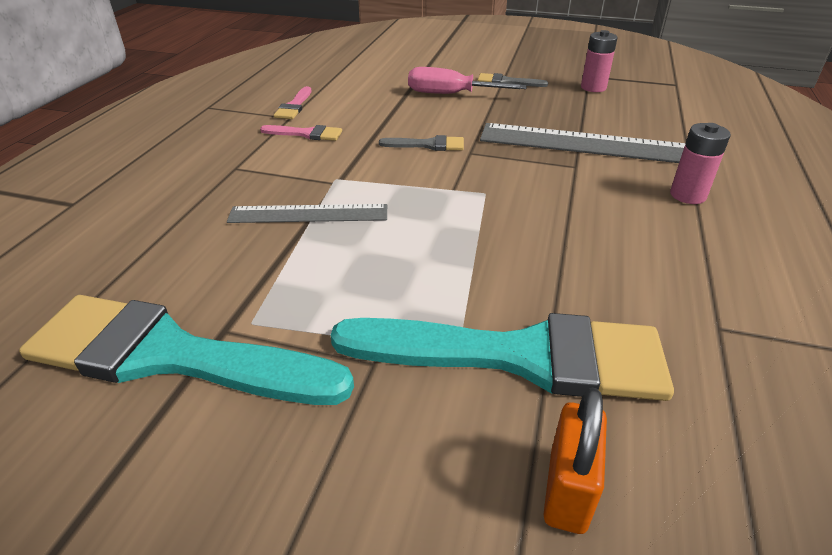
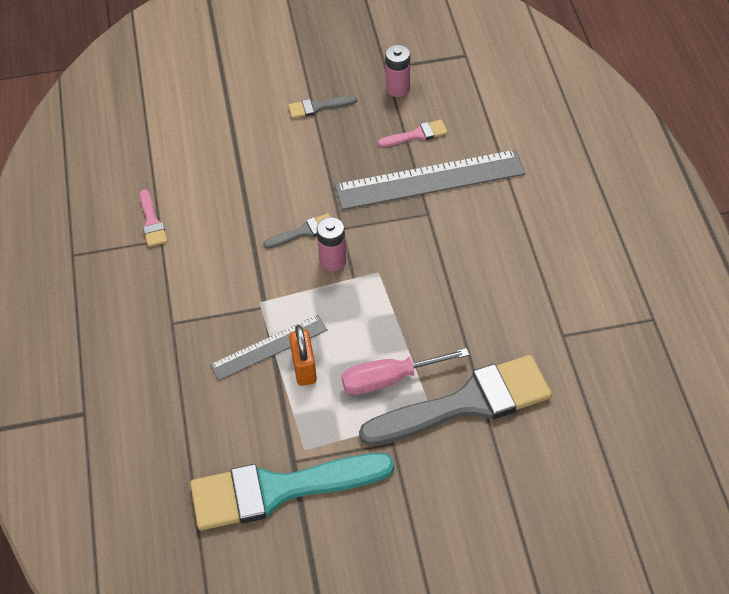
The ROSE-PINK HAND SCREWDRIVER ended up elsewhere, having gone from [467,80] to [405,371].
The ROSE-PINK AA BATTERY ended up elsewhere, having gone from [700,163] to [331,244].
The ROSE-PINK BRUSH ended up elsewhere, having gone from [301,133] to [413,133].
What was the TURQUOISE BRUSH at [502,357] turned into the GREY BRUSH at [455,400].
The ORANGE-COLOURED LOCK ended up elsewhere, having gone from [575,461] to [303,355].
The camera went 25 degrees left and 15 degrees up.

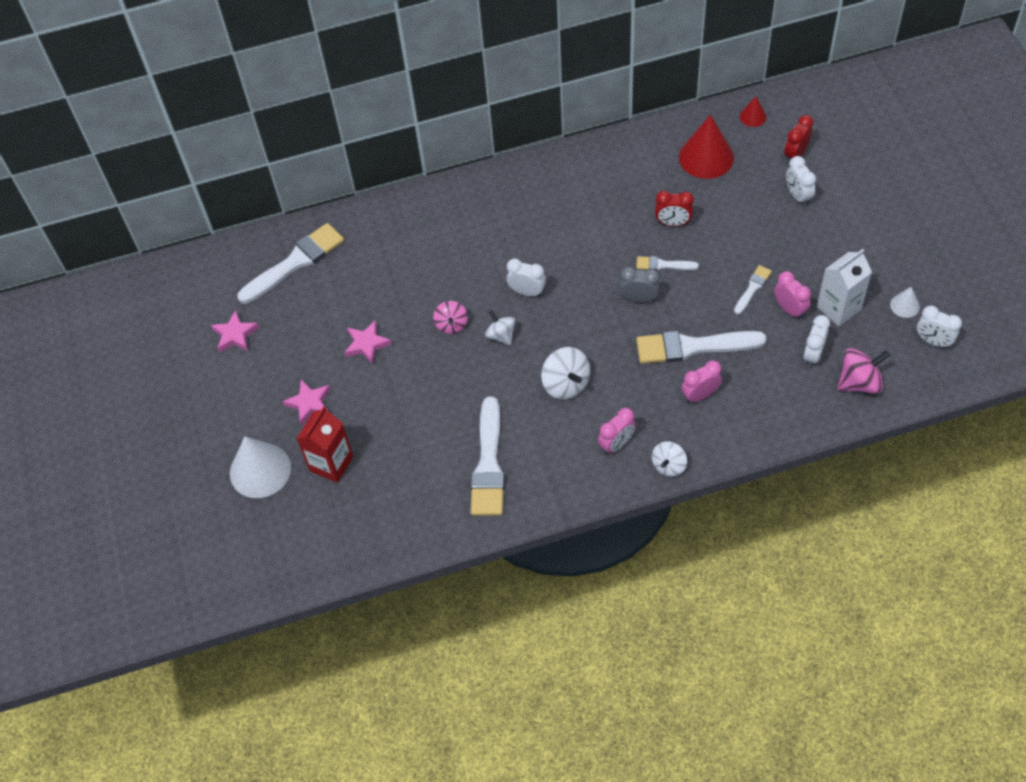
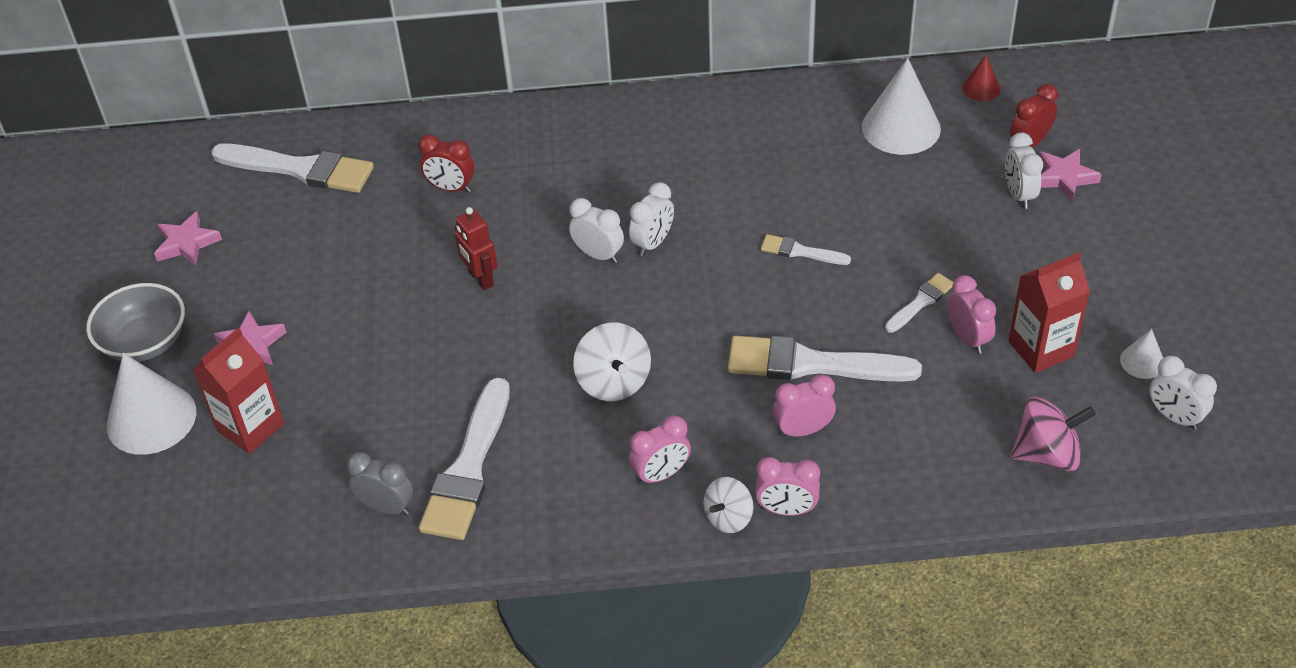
What was the SCARLET SOLID CONE at [706,147] turned into the PURE WHITE SOLID CONE at [901,106].
The SCARLET ALARM CLOCK ended up elsewhere, having gone from [674,208] to [447,163].
The PURE WHITE BRUSH at [290,263] ended up facing another way, 45 degrees clockwise from before.
What was the PURE WHITE CARTON at [844,287] turned into the SCARLET CARTON at [1049,312].
The GREY ALARM CLOCK ended up elsewhere, having gone from [640,285] to [379,483].
Where the ROSE-PINK TOY TOP stood at [450,317], the SCARLET ROBOT FIGURE came to stand at [476,248].
The second view lost the PURE WHITE TOY TOP at [500,327].
The PURE WHITE ALARM CLOCK ended up elsewhere, having gone from [816,341] to [651,219].
The ROSE-PINK STAR SHAPE ended up elsewhere, having gone from [368,342] to [1070,175].
The second view gained the GREY SERVING BOWL at [135,322].
The second view gained the ROSE-PINK ALARM CLOCK at [787,486].
The camera went 10 degrees right and 10 degrees down.

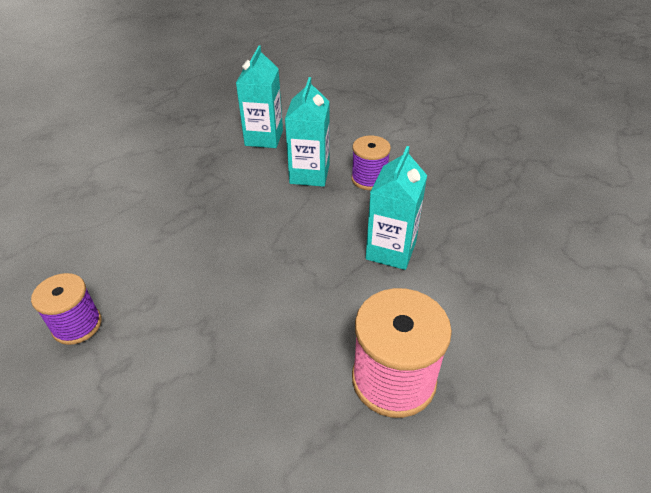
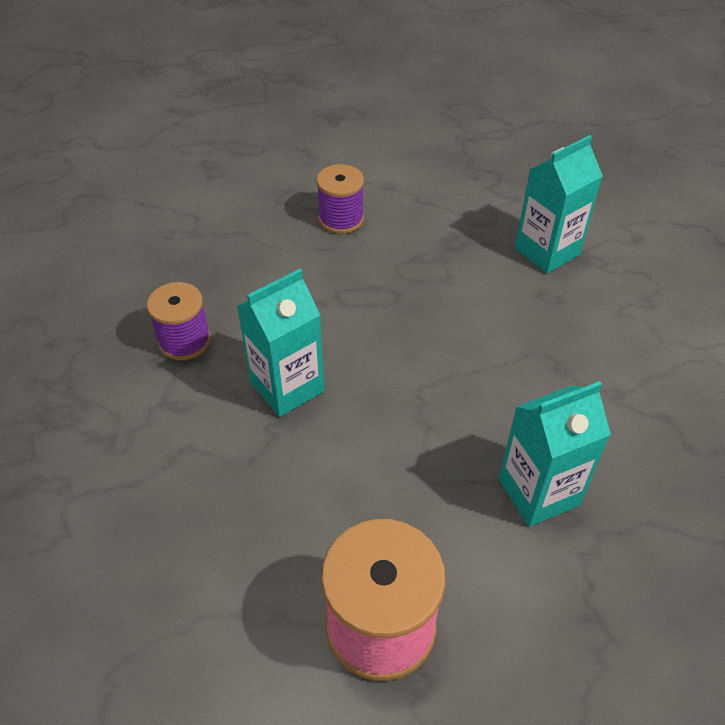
The TURQUOISE CARTON ended up elsewhere, having gone from [307,132] to [280,343].
The ROYAL PURPLE SPOOL ended up elsewhere, having gone from [371,163] to [340,199].
The camera went 45 degrees right and 5 degrees up.

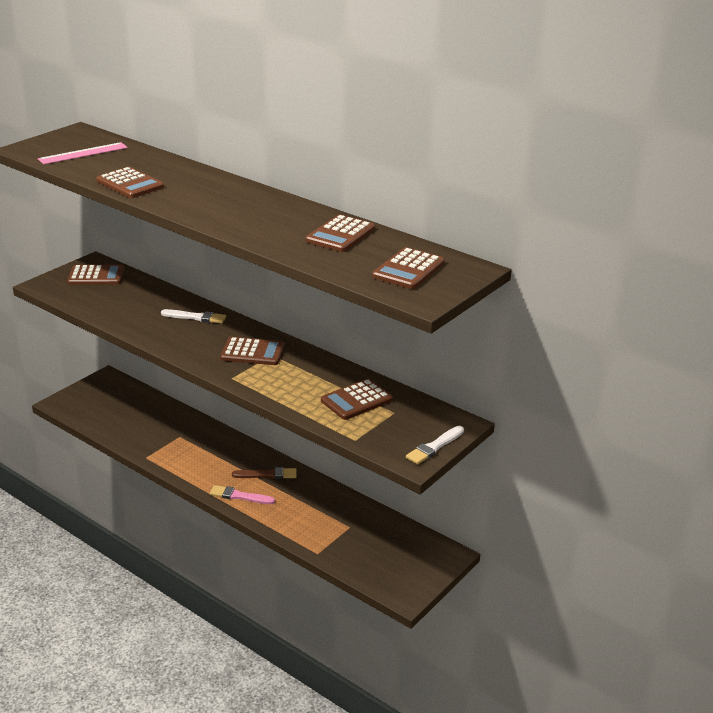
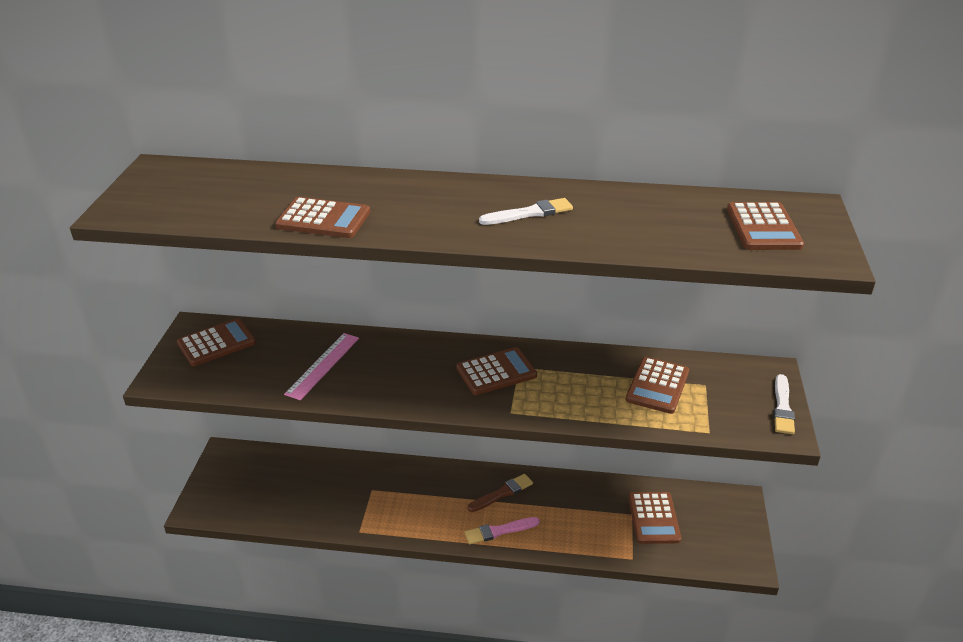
The ROSE-PINK RULER ended up elsewhere, having gone from [83,153] to [321,366].
The DARK BROWN ADDING MACHINE ended up elsewhere, having gone from [340,233] to [654,518].
The PURE WHITE BRUSH ended up elsewhere, having gone from [193,316] to [526,211].
The camera went 30 degrees left and 5 degrees up.

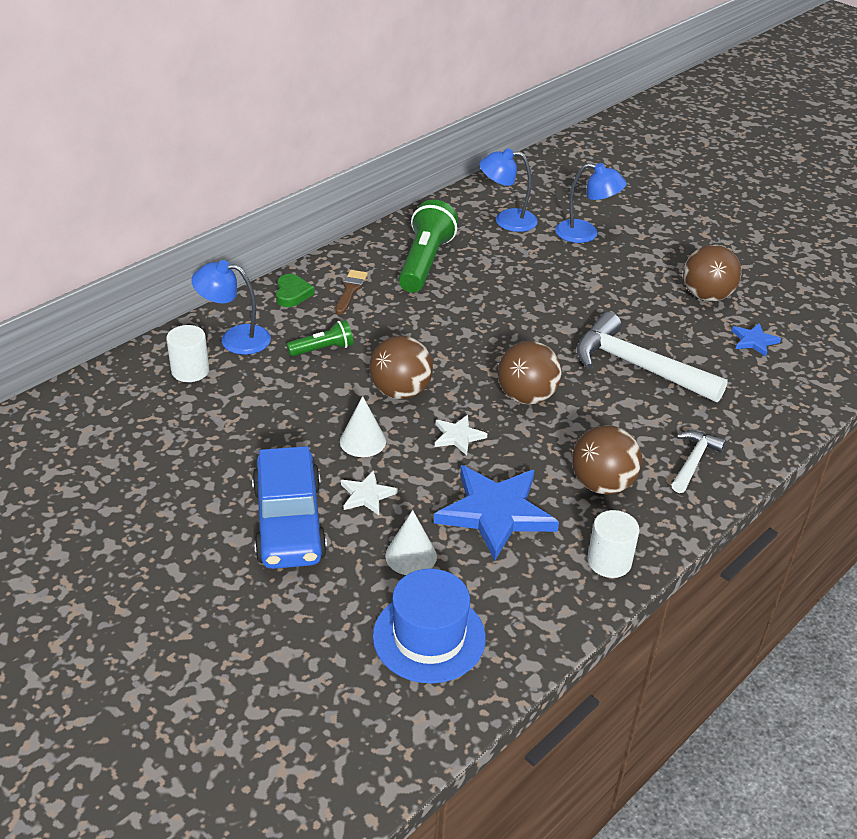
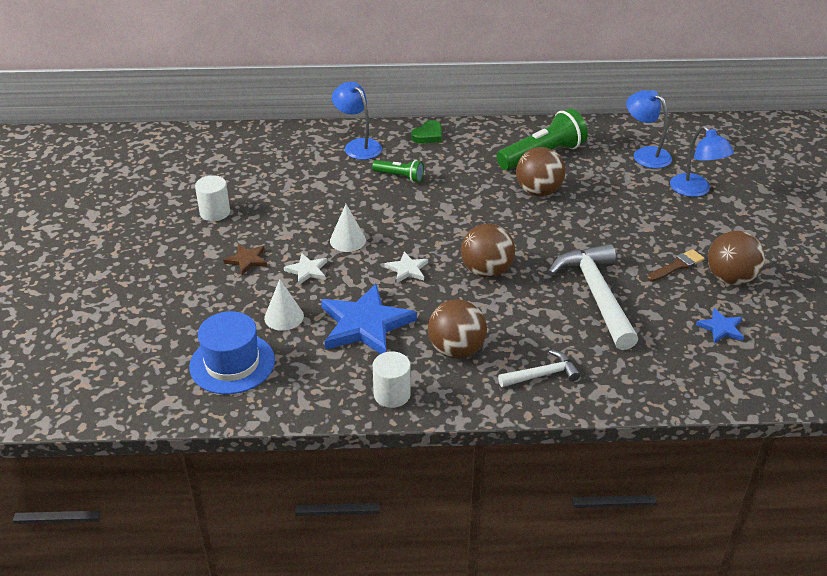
The DARK BROWN BRUSH ended up elsewhere, having gone from [351,292] to [676,265].
The PURE WHITE SOLID CYLINDER ended up elsewhere, having gone from [187,353] to [212,198].
The DARK BROWN SPHERE ended up elsewhere, having gone from [401,367] to [540,171].
Where the COBALT AUTOMOBILE stood at [289,507], the DARK BROWN STAR SHAPE came to stand at [245,259].
The camera went 45 degrees right and 0 degrees up.

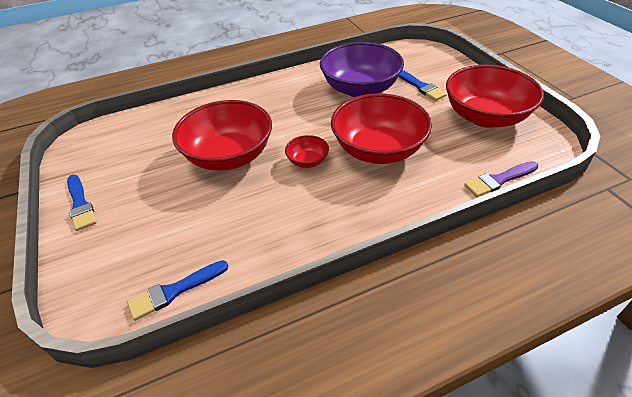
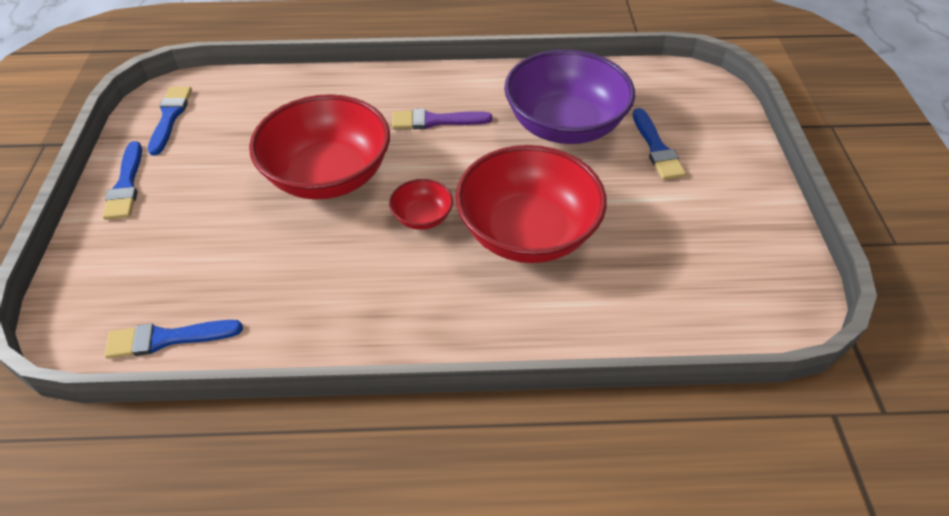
The second view lost the SCARLET SERVING BOWL at [495,96].
The ROYAL PURPLE BRUSH ended up elsewhere, having gone from [501,179] to [442,119].
The second view gained the COBALT BRUSH at [170,121].
The camera went 20 degrees right and 5 degrees up.

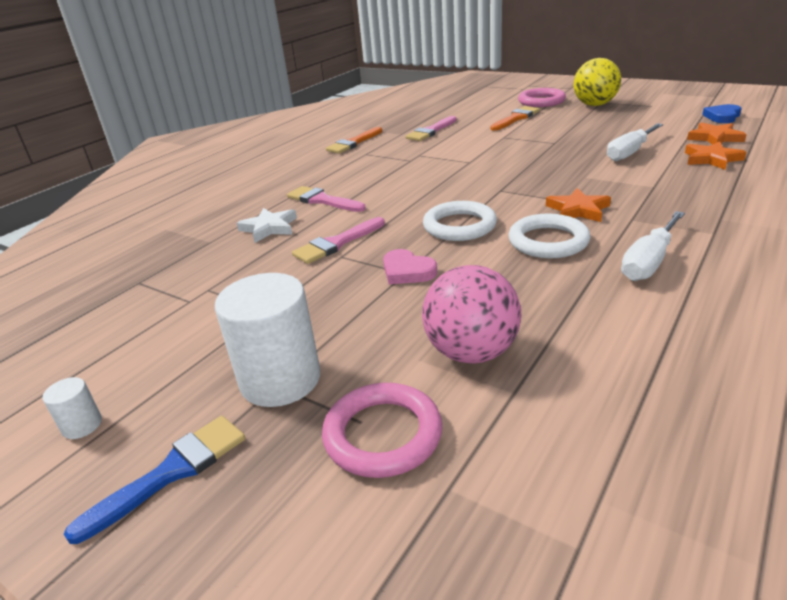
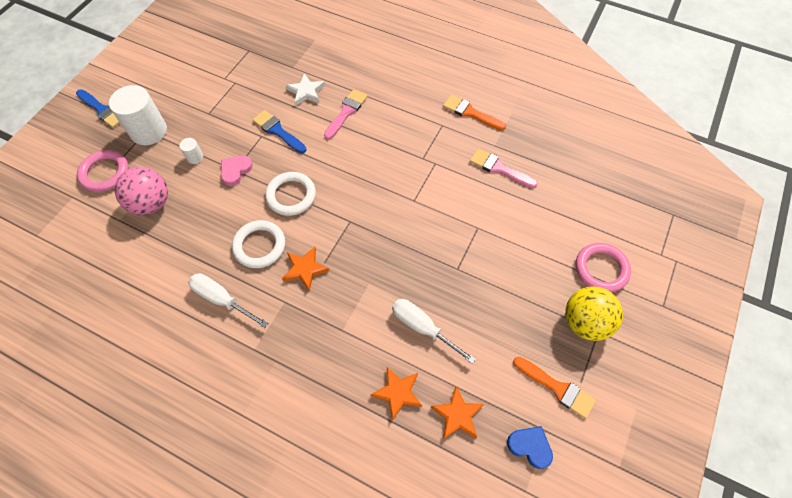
The ORANGE-COLOURED BRUSH ended up elsewhere, having gone from [515,118] to [554,388].
What was the ROSE-PINK BRUSH at [338,240] turned into the COBALT BRUSH at [279,131].
The PURE WHITE SOLID CYLINDER ended up elsewhere, having gone from [72,408] to [191,151].
The camera went 80 degrees right and 30 degrees up.

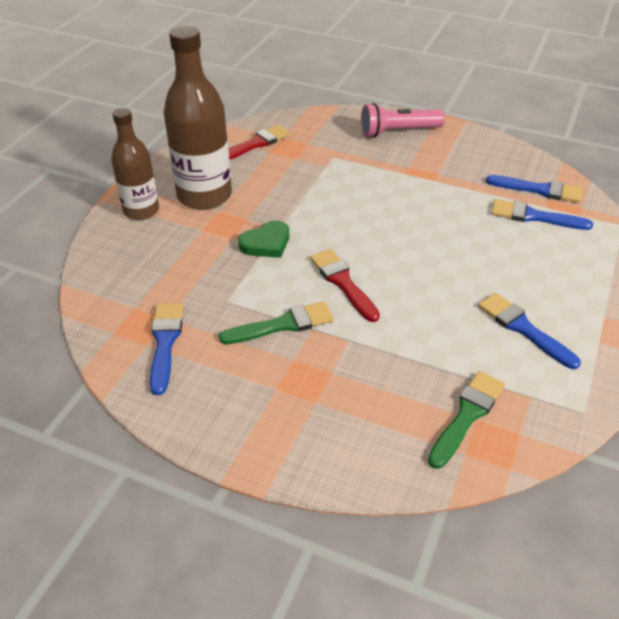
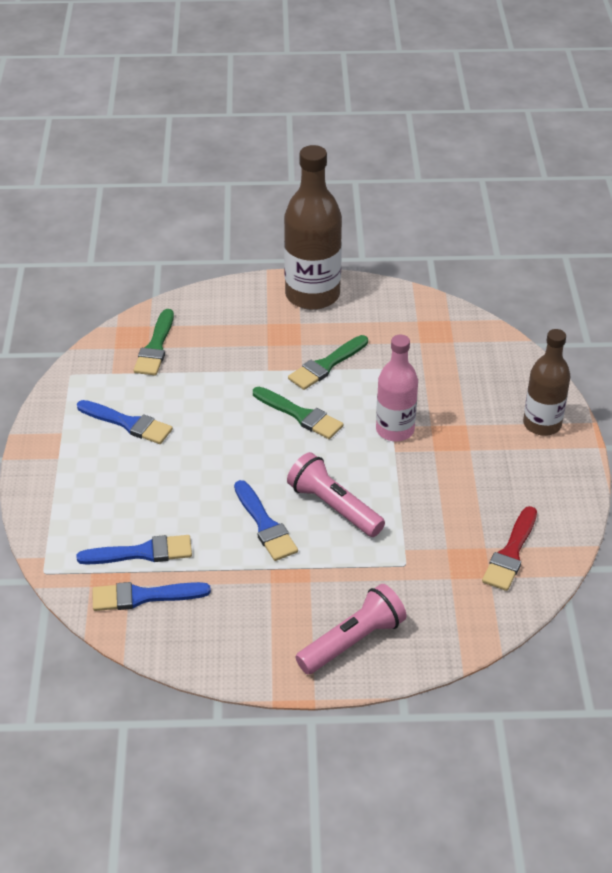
The DARK BROWN DRINK BOTTLE ended up elsewhere, having gone from [198,118] to [313,227].
Where the GREEN HEART SHAPE stood at [263,239], the ROSE-PINK DRINK BOTTLE came to stand at [397,388].
What was the SCARLET BRUSH at [345,285] turned into the GREEN BRUSH at [298,413].
The COBALT BRUSH ended up elsewhere, having gone from [167,349] to [266,520].
The second view gained the ROSE-PINK TORCH at [336,494].
The camera went 155 degrees right and 0 degrees up.

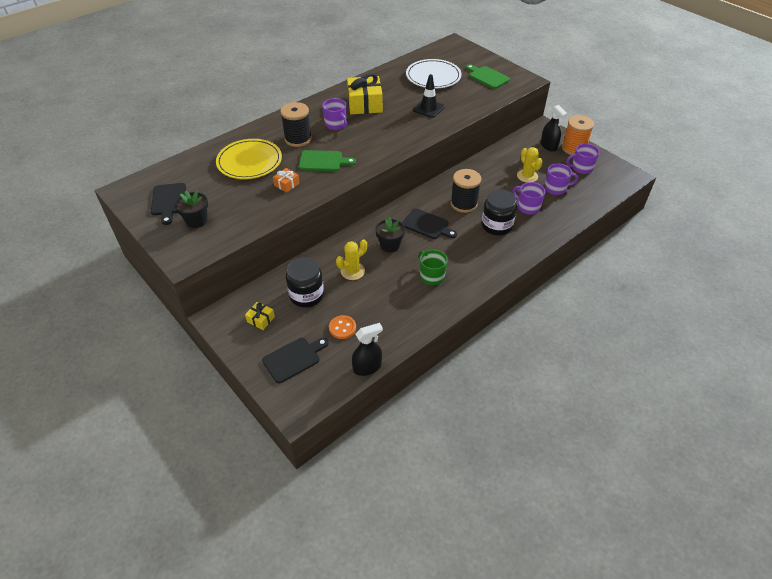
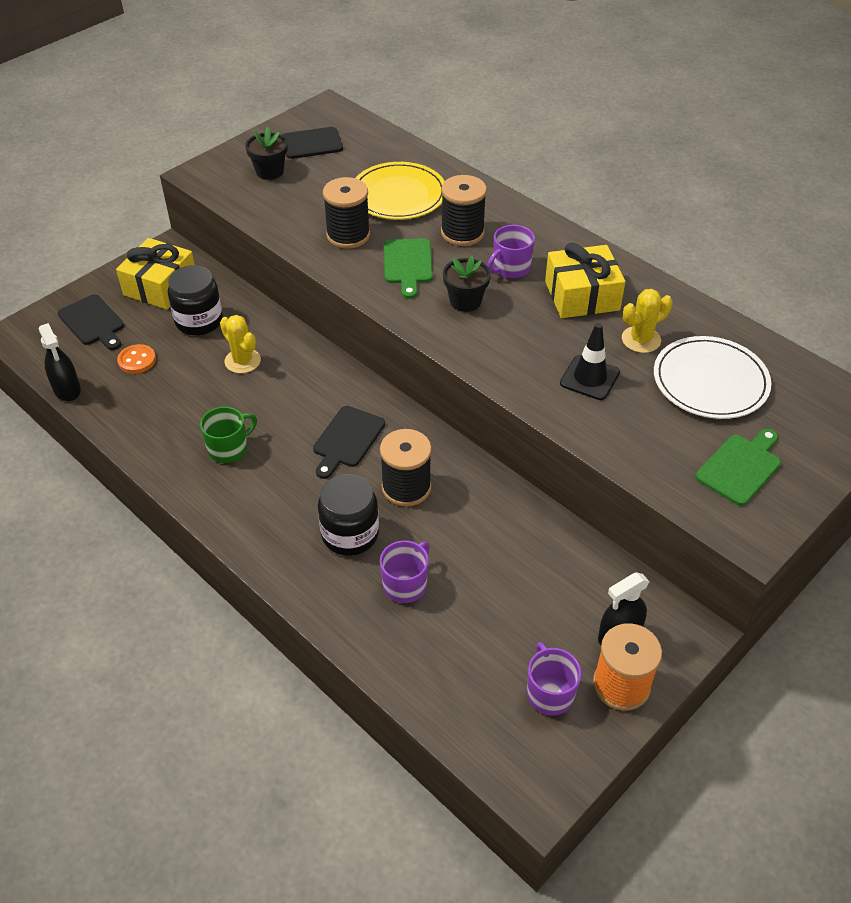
The GOLDEN PRICKLY PLANT ended up elsewhere, having gone from [530,165] to [647,321].
The second view lost the ROYAL PURPLE COFFEE MUG at [561,179].
Where the ORANGE-COLOURED GIFT stood at [286,180], the BLACK SPOOL came to stand at [346,213].
The BLACK POTTED PLANT ended up elsewhere, having gone from [390,234] to [467,283].
The size of the GOLDEN GIFT at [260,316] changed by a factor of 2.10.
The camera went 85 degrees right and 0 degrees up.

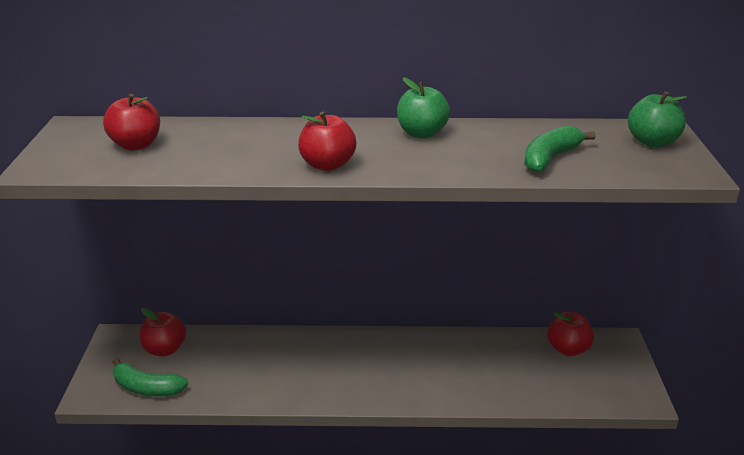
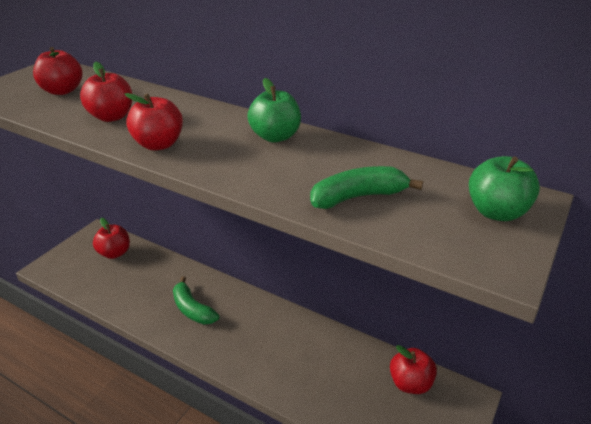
The GREEN BANANA FRUIT ended up elsewhere, having gone from [150,377] to [196,301].
The second view gained the SCARLET TOY APPLE at [106,92].
The camera went 30 degrees right and 5 degrees up.

